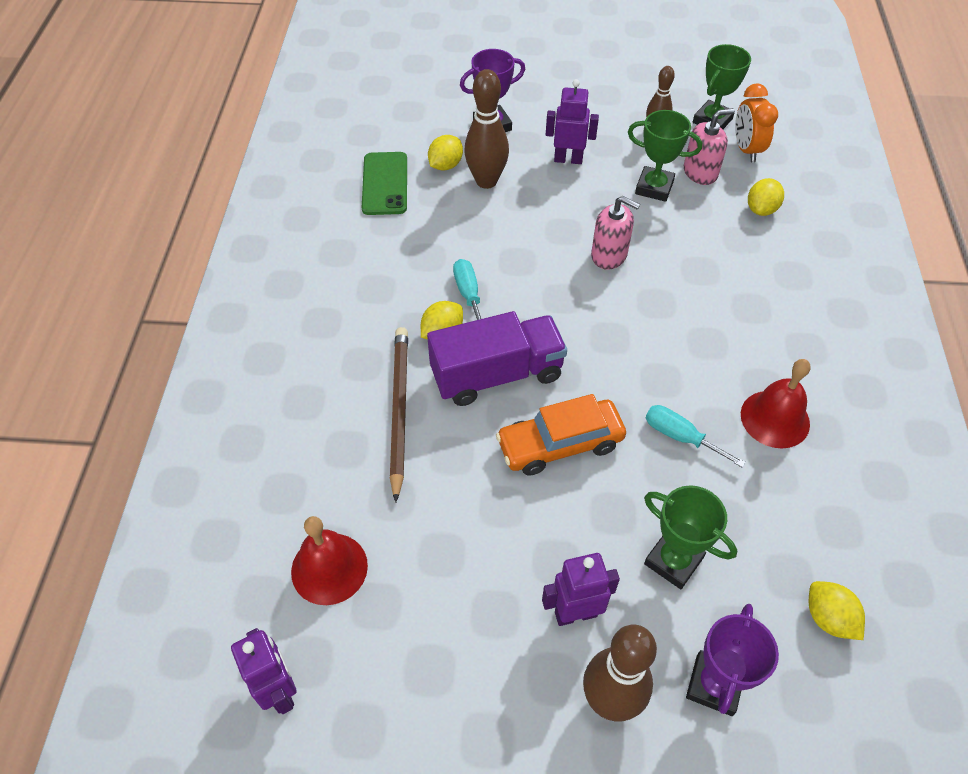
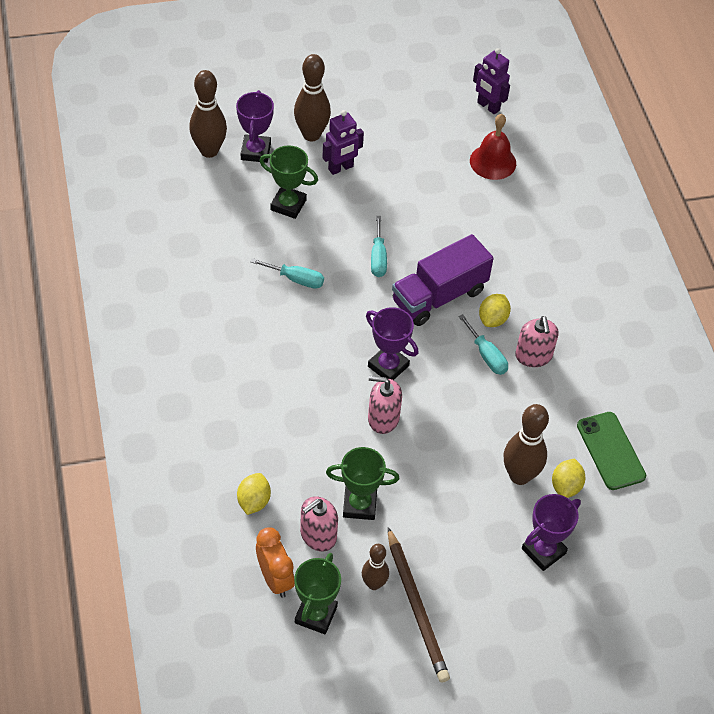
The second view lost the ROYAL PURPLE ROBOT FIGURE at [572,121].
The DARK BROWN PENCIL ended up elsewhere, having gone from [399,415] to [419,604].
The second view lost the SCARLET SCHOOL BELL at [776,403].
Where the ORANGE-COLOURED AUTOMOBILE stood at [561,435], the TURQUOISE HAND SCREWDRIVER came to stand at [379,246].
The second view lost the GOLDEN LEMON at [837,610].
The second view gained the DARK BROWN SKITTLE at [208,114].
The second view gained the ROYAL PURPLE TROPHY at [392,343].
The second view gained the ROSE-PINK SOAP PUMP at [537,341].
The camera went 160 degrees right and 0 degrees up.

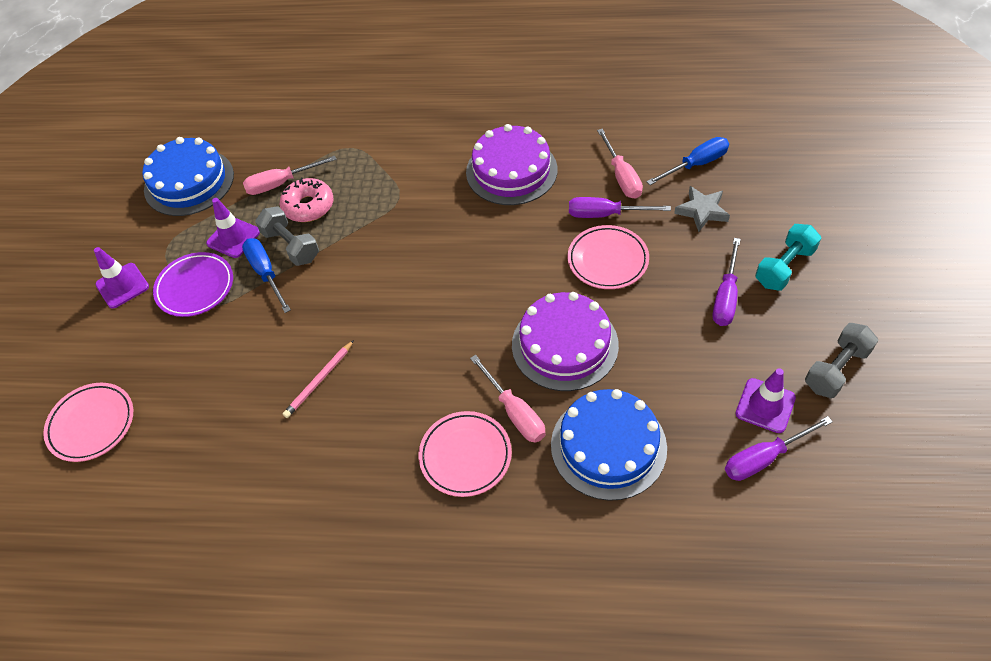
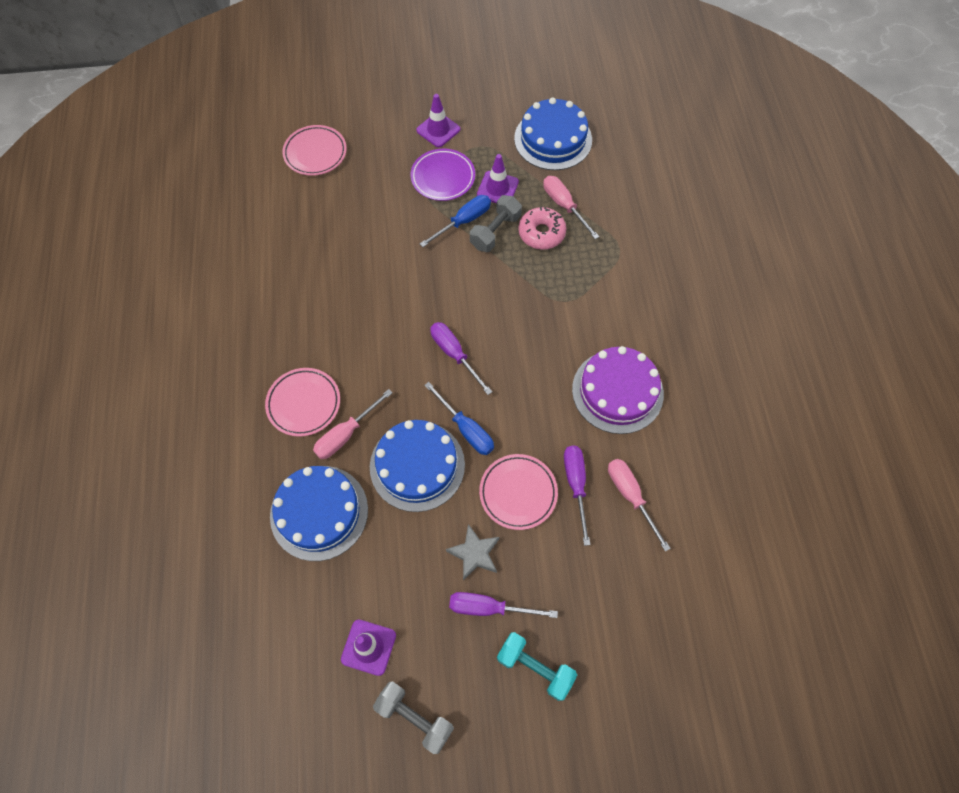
The ROSE-PINK HAND SCREWDRIVER at [620,164] ended up facing another way, 90 degrees clockwise from before.
The COBALT HAND SCREWDRIVER ended up elsewhere, having gone from [687,161] to [459,418].
The GREY STAR SHAPE ended up elsewhere, having gone from [702,209] to [473,552].
What was the ROYAL PURPLE CAKE at [565,341] turned into the COBALT CAKE at [417,466].
The second view lost the ROSE-PINK PENCIL at [318,379].
The ROYAL PURPLE HAND SCREWDRIVER ended up elsewhere, having gone from [779,448] to [461,358].
The camera went 75 degrees right and 10 degrees up.

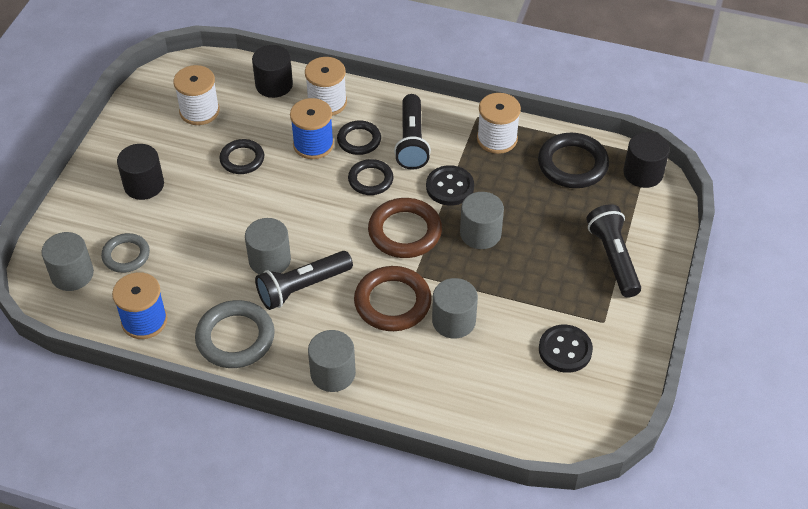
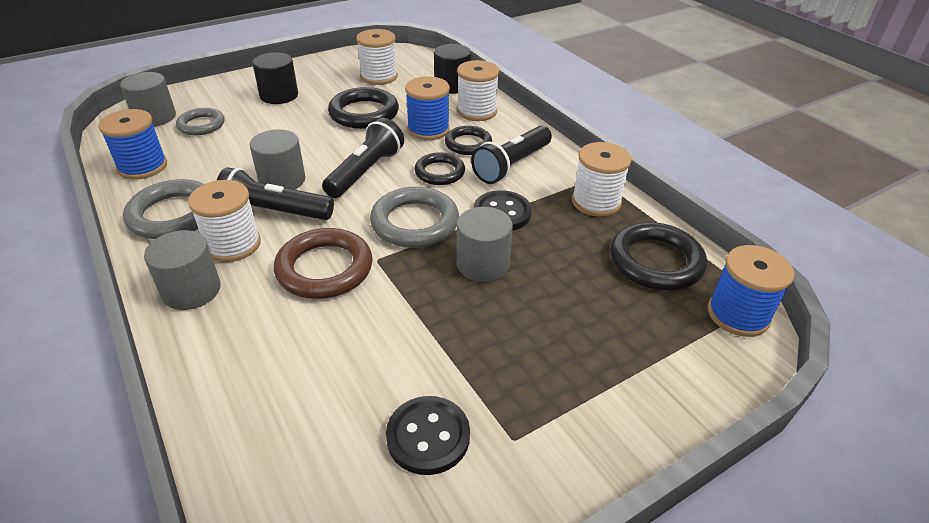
Where the BLACK SOLID CYLINDER stood at [646,160], the COBALT SPOOL came to stand at [751,291].
The size of the BLACK TORUS at [241,156] changed by a factor of 1.57.
What was the DARK BROWN TORUS at [405,228] turned into the GREY TORUS at [414,217].
The BLACK TORCH ended up elsewhere, having gone from [613,251] to [363,158].
The second view lost the GREY SOLID CYLINDER at [455,308].
The second view gained the PURE WHITE SPOOL at [224,221].
The camera went 40 degrees right and 10 degrees down.

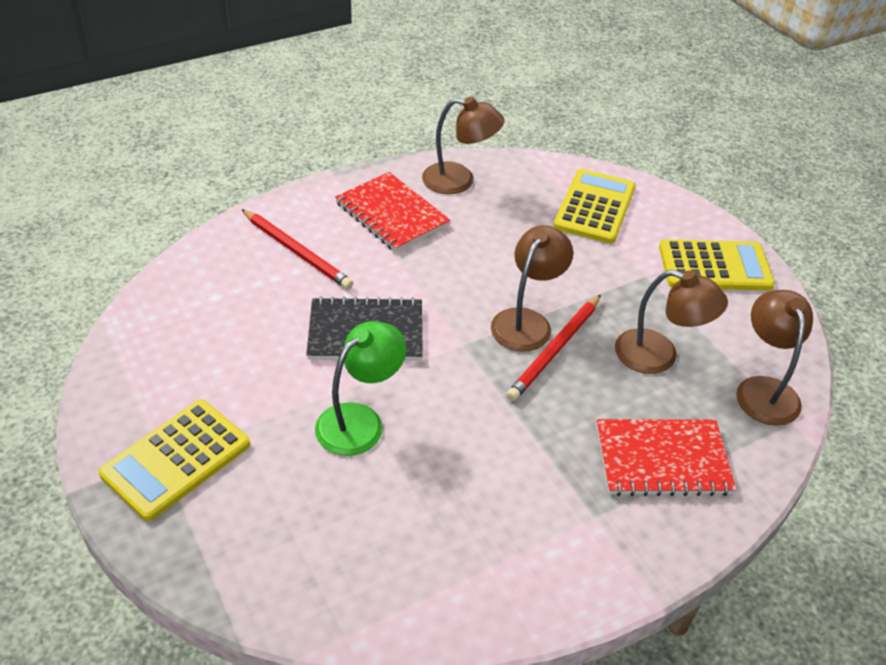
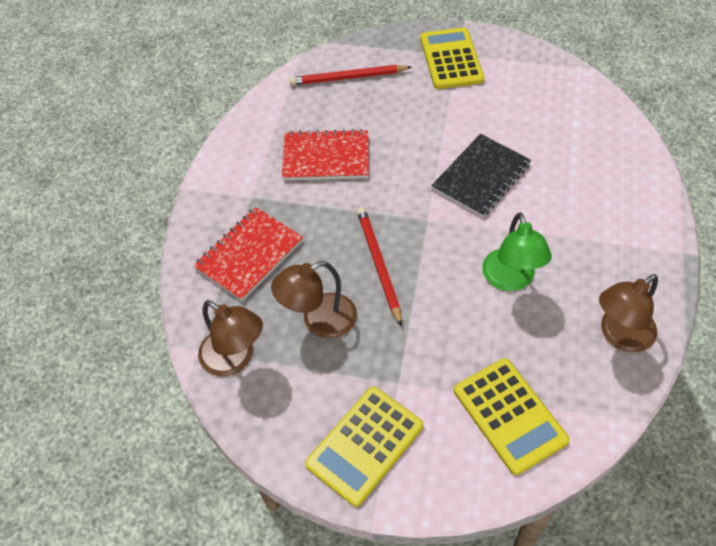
The SCARLET NOTEPAD ended up elsewhere, having gone from [392,212] to [325,154].
The SCARLET PENCIL ended up elsewhere, having gone from [297,249] to [350,75].
The second view lost the DARK BROWN DESK LAMP at [532,288].
The GREEN DESK LAMP ended up elsewhere, having gone from [360,388] to [517,251].
The camera went 135 degrees right and 10 degrees up.

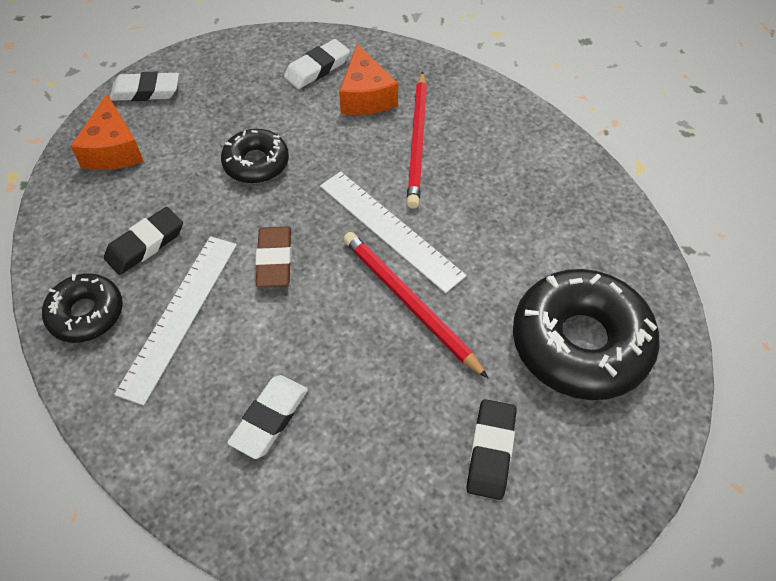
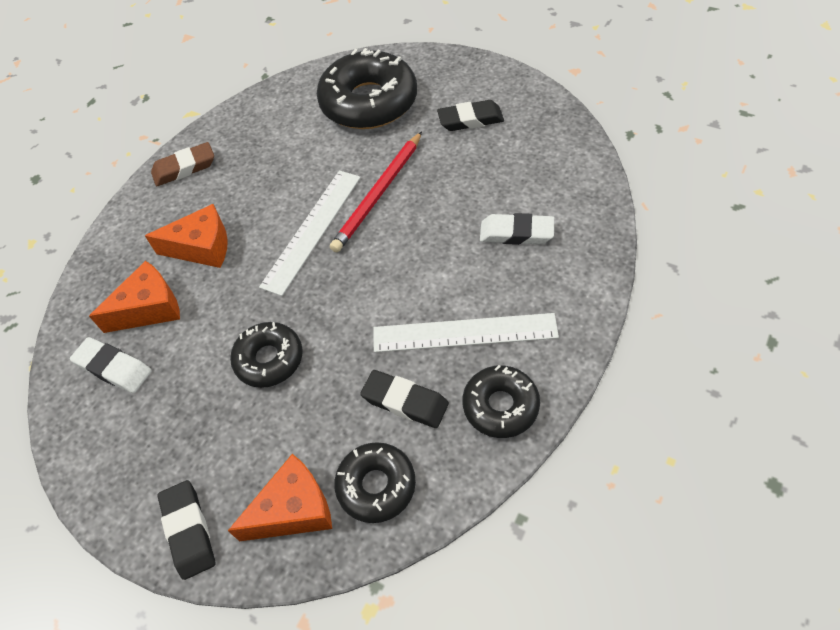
Where the SCARLET PENCIL stood at [417,140], the ORANGE-COLOURED CHEESE came to stand at [186,236].
What was the PURE WHITE GUM ERASER at [144,86] turned into the BLACK GUM ERASER at [186,530].
The DARK BROWN GUM ERASER ended up elsewhere, having gone from [273,256] to [182,164].
The second view gained the BLACK GLAZED DONUT at [375,482].
The camera went 105 degrees left and 0 degrees up.

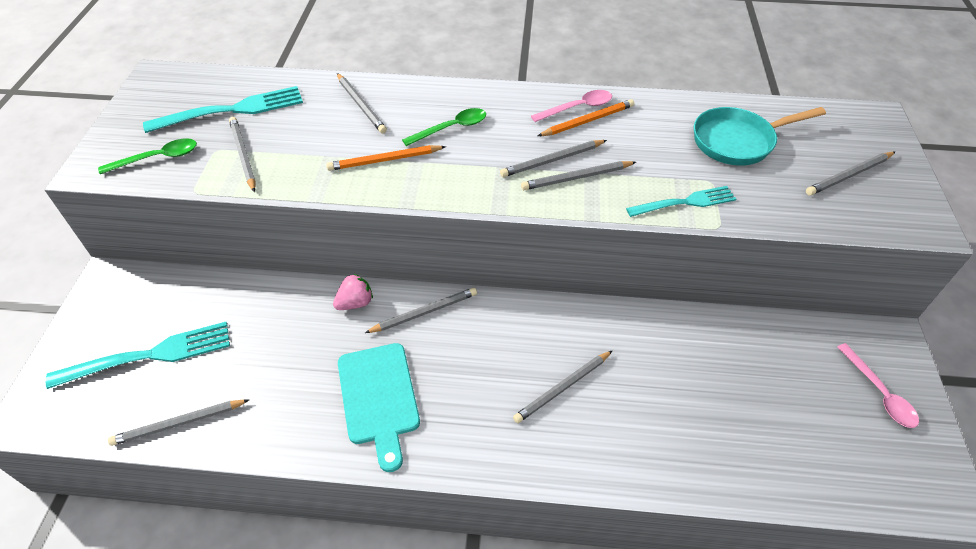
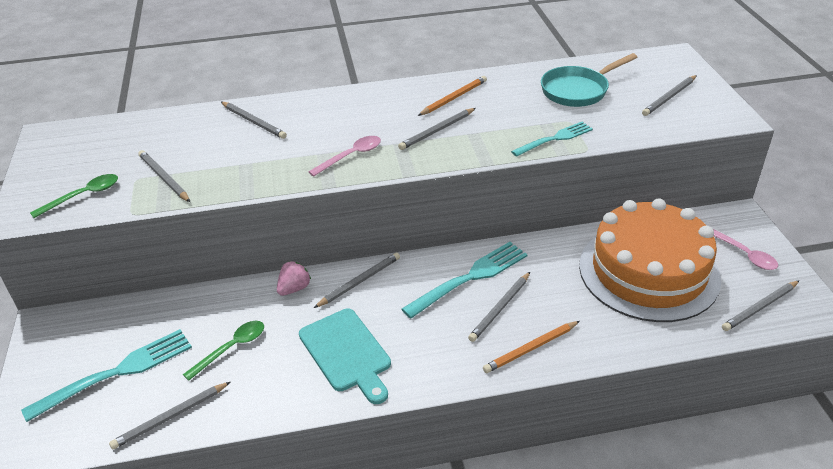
The TURQUOISE DINNER FORK ended up elsewhere, having gone from [223,109] to [464,280].
The ROSE-PINK SPOON ended up elsewhere, having gone from [571,106] to [344,156].
The GREEN SPOON ended up elsewhere, having gone from [444,127] to [223,351].
The ORANGE-COLOURED PENCIL ended up elsewhere, having gone from [386,158] to [531,347].
The GREY PENCIL ended up elsewhere, having gone from [578,175] to [761,305].
The second view gained the ORANGE-COLOURED CAKE at [650,260].
The camera went 15 degrees left and 10 degrees down.

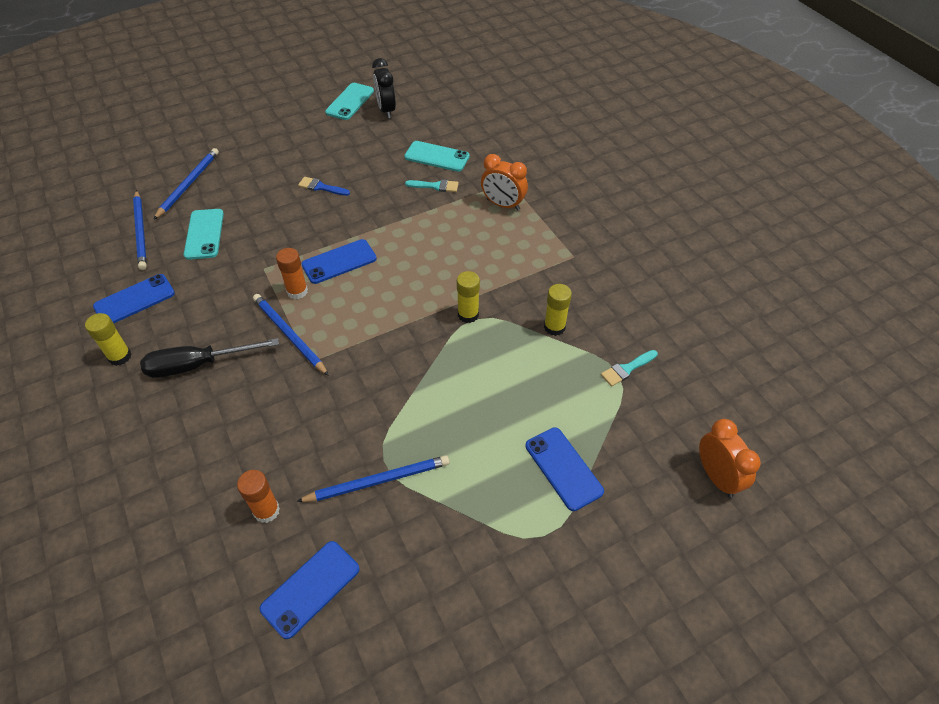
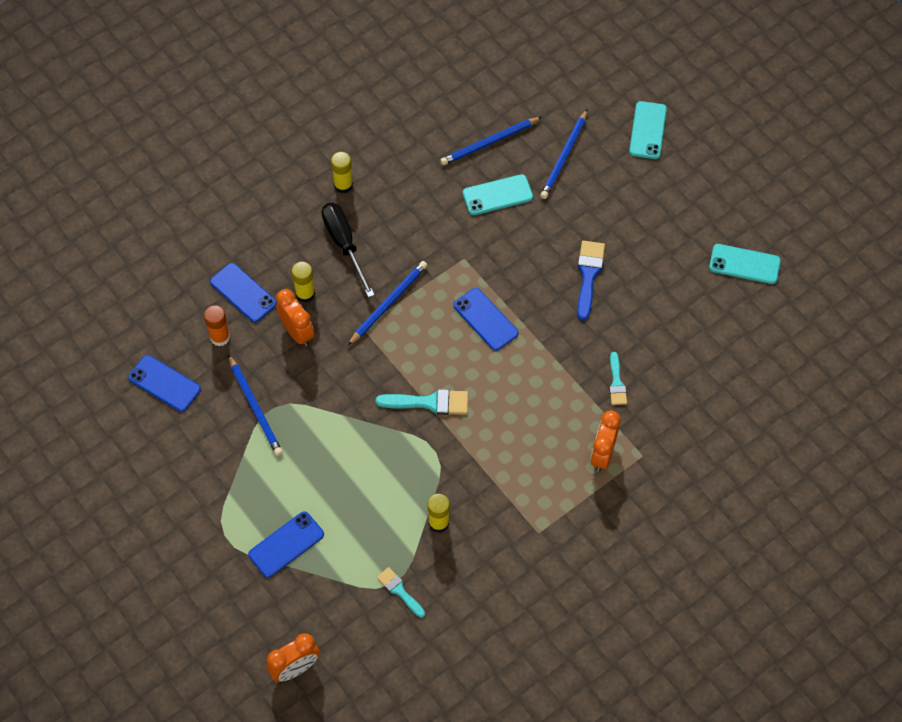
The second view lost the BLACK ALARM CLOCK at [384,88].
The TURQUOISE SMARTPHONE ended up elsewhere, having gone from [437,156] to [648,130].
The COBALT PENCIL at [186,184] ended up facing another way, 105 degrees clockwise from before.
The size of the COBALT BRUSH at [324,186] changed by a factor of 1.56.
The second view lost the ORANGE-COLOURED GLUE at [292,273].
The GOLDEN GLUE ended up elsewhere, having gone from [468,297] to [303,282].
The COBALT SMARTPHONE ended up elsewhere, having gone from [134,298] to [243,292].
The second view gained the ORANGE-COLOURED ALARM CLOCK at [295,318].
The second view gained the TURQUOISE BRUSH at [422,402].
The camera went 80 degrees right and 10 degrees up.

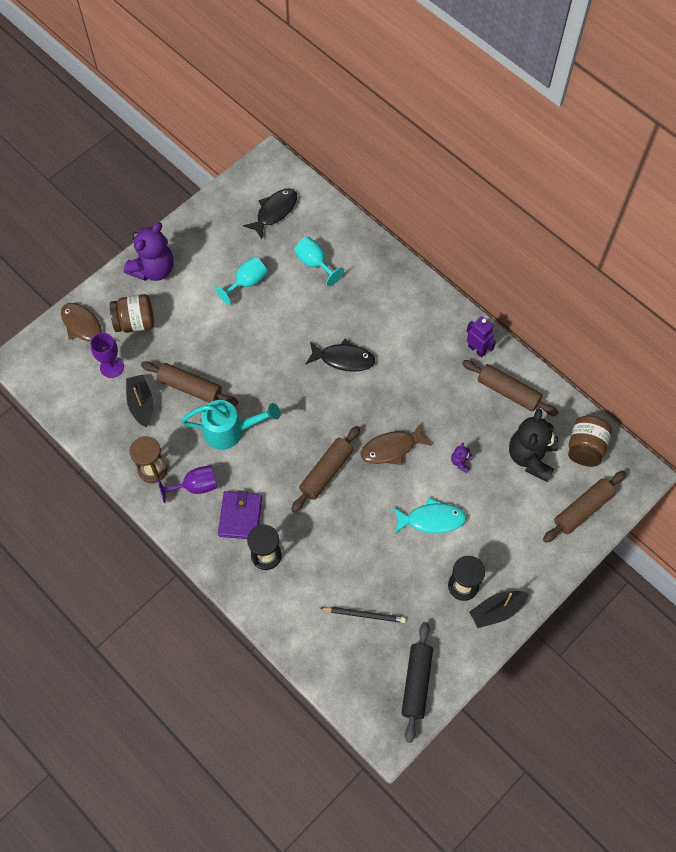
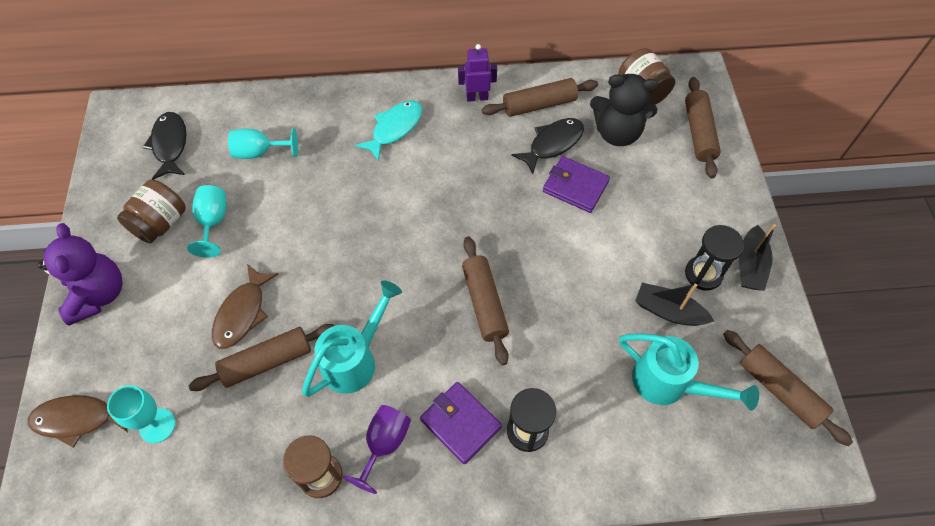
The DARK BROWN JAR ended up elsewhere, having gone from [132,313] to [151,211].
What was the ROYAL PURPLE WINE GLASS at [107,355] turned into the TURQUOISE WINE GLASS at [141,414].
The BLACK FISH ended up elsewhere, having gone from [341,355] to [547,146].
The BLACK TOY BOAT ended up elsewhere, having gone from [139,400] to [674,304].
The BLACK TEDDY BEAR at [534,445] ended up facing another way, 45 degrees counterclockwise from before.
The DARK BROWN FISH ended up elsewhere, having gone from [396,444] to [245,306].
Where the ROYAL PURPLE TEDDY BEAR stood at [461,458], the ROYAL PURPLE CARD WALLET came to stand at [576,184].
The TURQUOISE FISH ended up elsewhere, having gone from [429,515] to [389,130].
Where the BLACK PENCIL stood at [363,615], the TURQUOISE SPRINKLING CAN came to stand at [689,372].
What was the BLACK PASTRY ROLLER at [417,682] turned into the DARK BROWN PASTRY ROLLER at [788,388].
The camera went 50 degrees left and 5 degrees down.

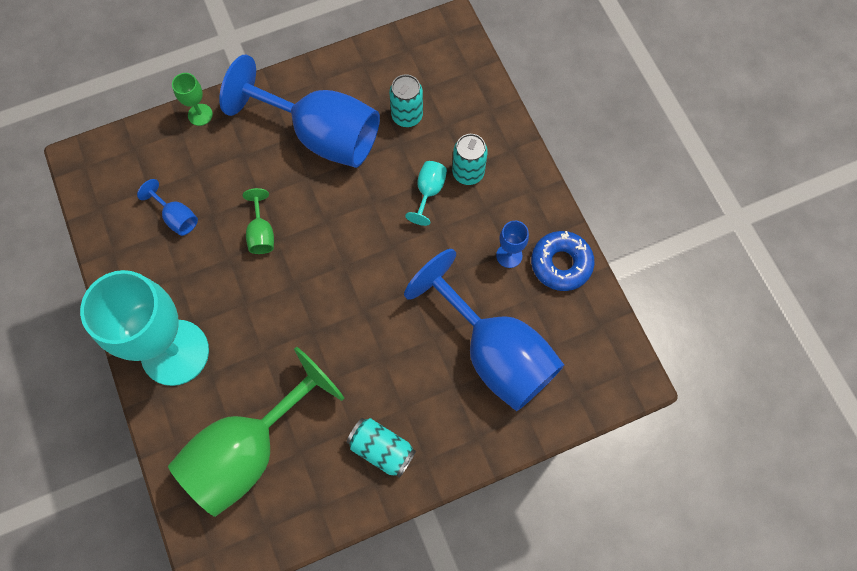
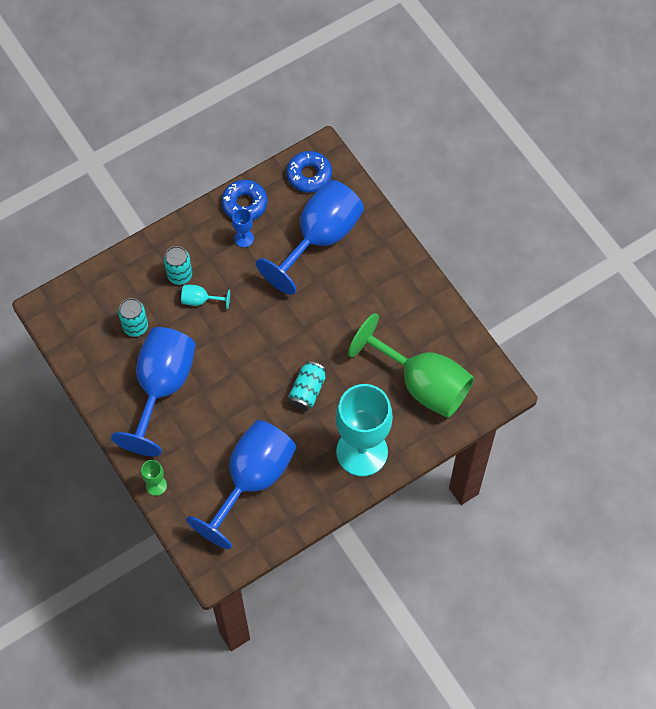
The size of the COBALT WINE GLASS at [167,207] changed by a factor of 2.48.
The second view lost the GREEN WINE GLASS at [258,221].
The TURQUOISE CAN ended up elsewhere, having gone from [381,448] to [307,386].
The second view gained the COBALT GLAZED DONUT at [309,172].
The camera went 100 degrees left and 5 degrees down.

